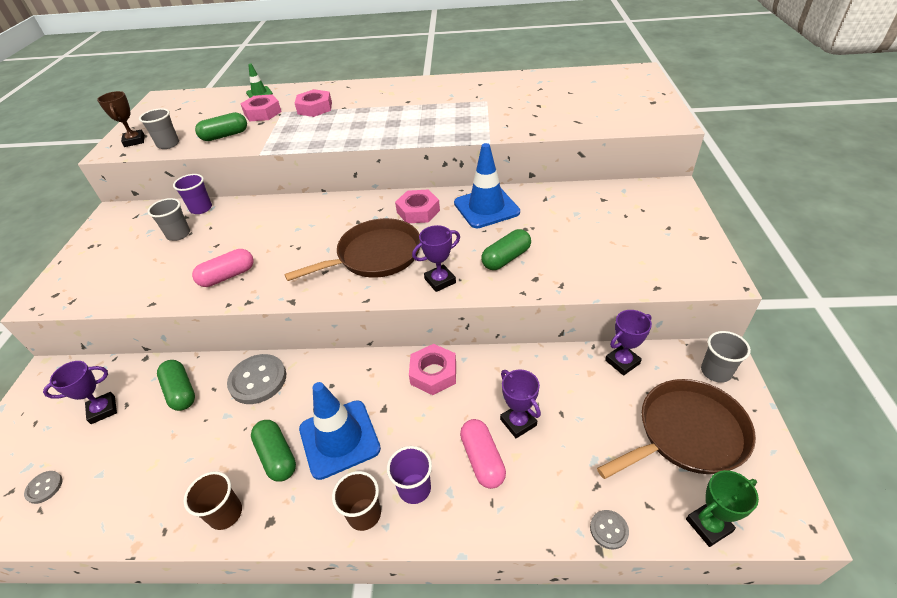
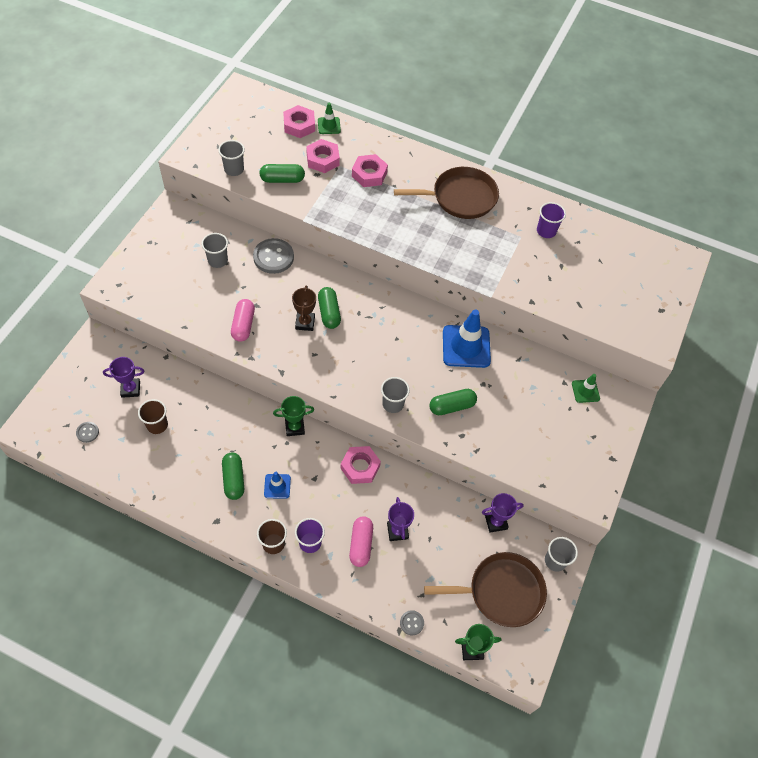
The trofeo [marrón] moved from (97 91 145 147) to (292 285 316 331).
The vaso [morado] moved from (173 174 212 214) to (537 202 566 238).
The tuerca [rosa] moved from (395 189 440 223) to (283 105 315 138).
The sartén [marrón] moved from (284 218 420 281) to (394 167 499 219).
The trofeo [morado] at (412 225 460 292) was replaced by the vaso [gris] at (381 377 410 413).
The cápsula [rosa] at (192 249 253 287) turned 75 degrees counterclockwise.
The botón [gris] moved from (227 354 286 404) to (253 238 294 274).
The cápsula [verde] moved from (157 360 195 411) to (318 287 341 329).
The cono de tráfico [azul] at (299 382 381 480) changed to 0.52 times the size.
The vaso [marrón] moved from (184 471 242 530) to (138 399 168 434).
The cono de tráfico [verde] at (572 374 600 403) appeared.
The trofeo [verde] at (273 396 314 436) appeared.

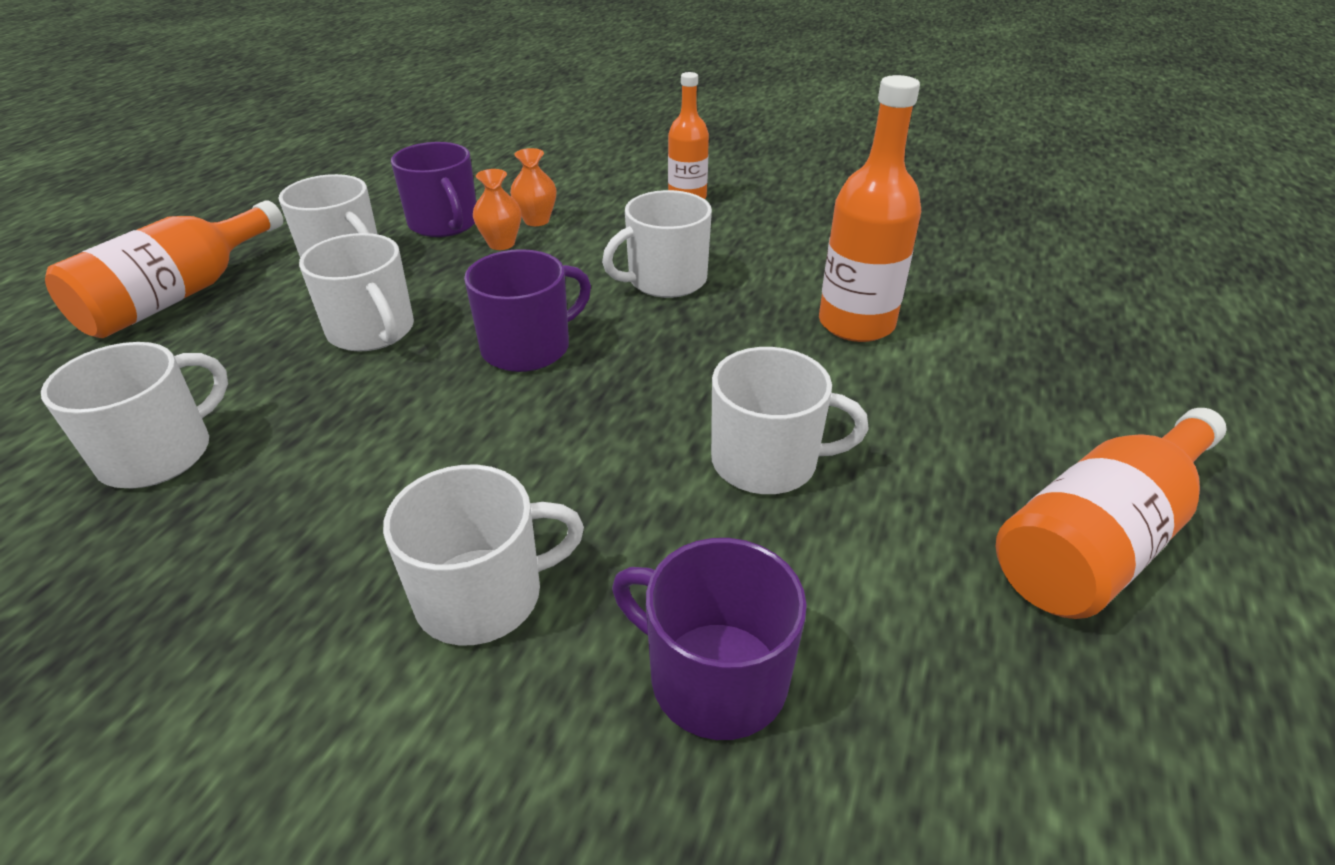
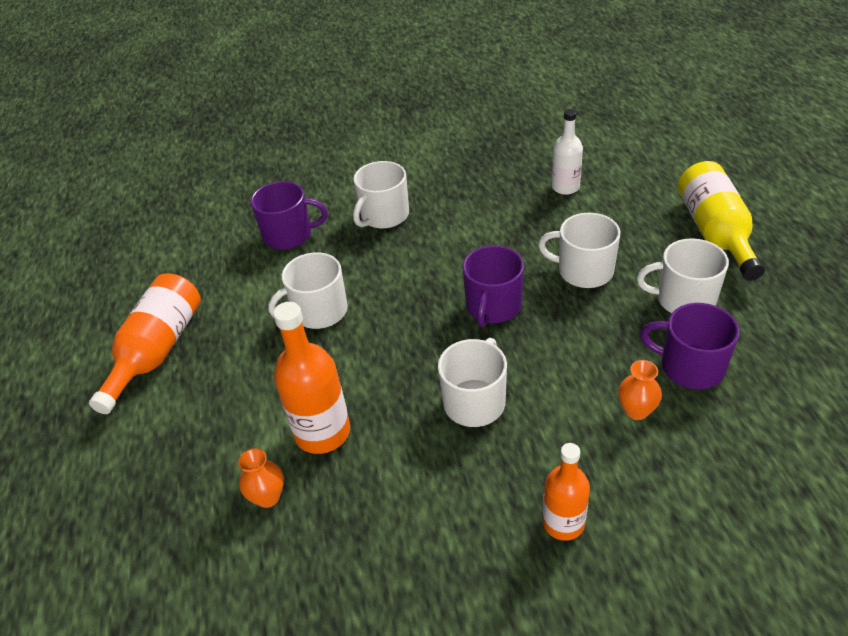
The florero [naranja] moved from (473 169 521 250) to (238 448 284 508).
The botella [naranja] at (45 200 283 338) became the botella [amarillo] at (678 161 765 281).
The taza [blanco] at (41 342 228 488) was replaced by the botella [blanco] at (552 109 583 195).

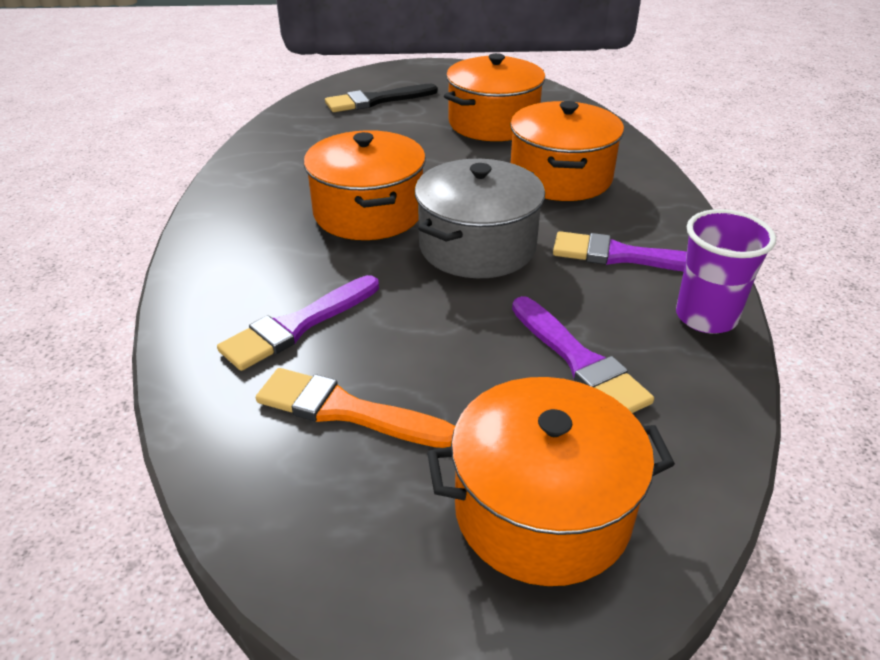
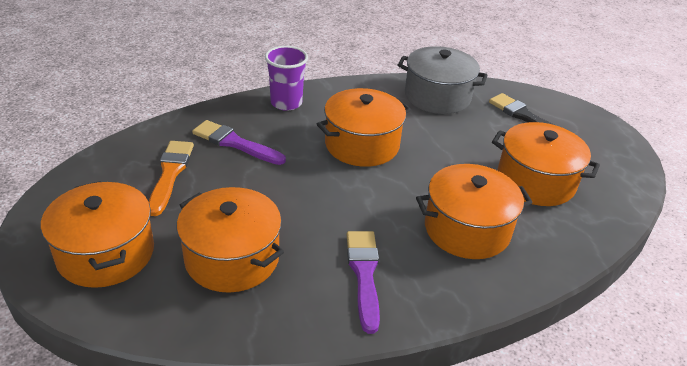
The olla [gris] moved from (415 159 545 278) to (397 46 488 114).
The vaso [morado] moved from (676 209 776 334) to (265 46 308 111).
The pincel [morado] at (512 296 654 413) was replaced by the olla [naranja] at (177 187 284 293).

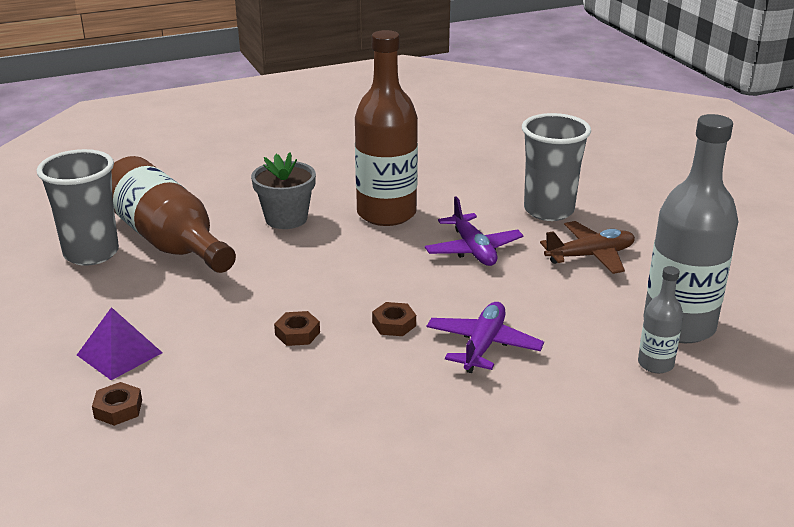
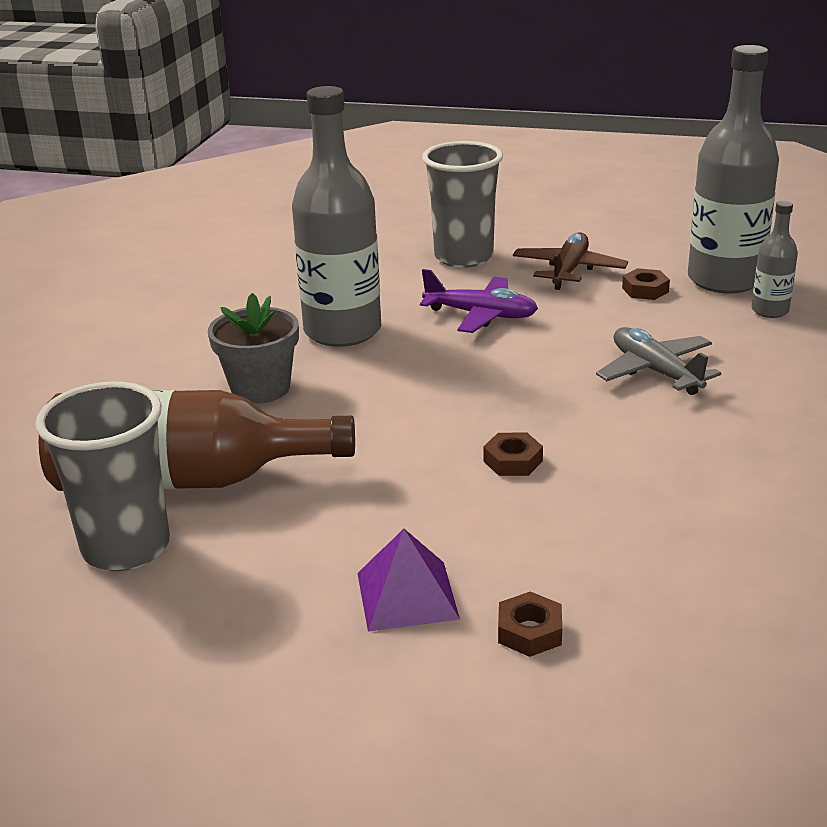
The botella [marrón] at (355 30 418 226) became the botella [gris] at (292 86 381 347).
The tuerca [marrón] moved from (372 302 416 336) to (622 268 670 300).
The avión [morado] at (427 302 544 373) became the avión [gris] at (596 327 721 395).

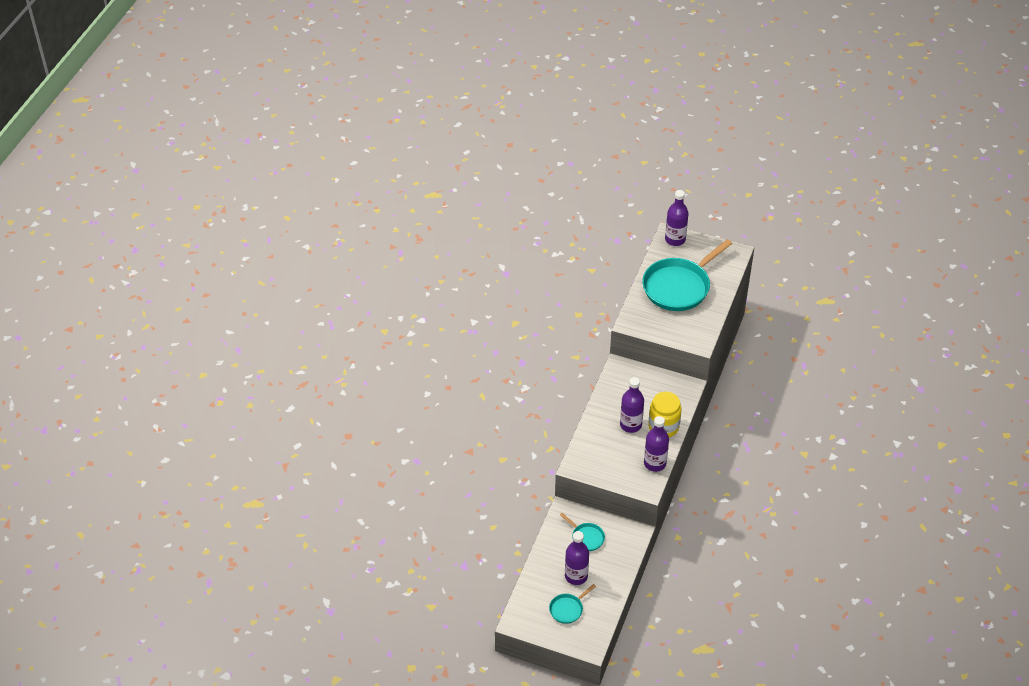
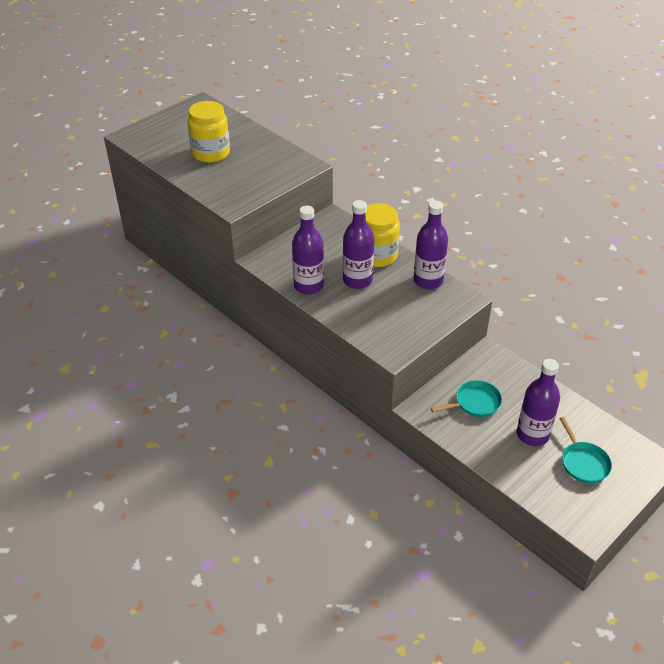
The botella [morado] moved from (665 190 689 246) to (292 206 324 295).
The sartén [turquesa] at (642 239 732 311) was replaced by the tarro [amarillo] at (188 101 230 163).

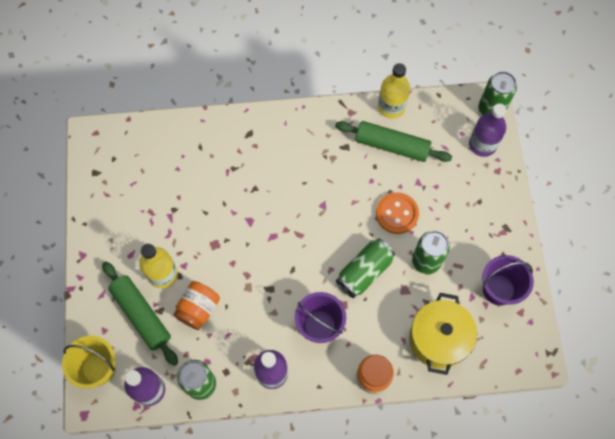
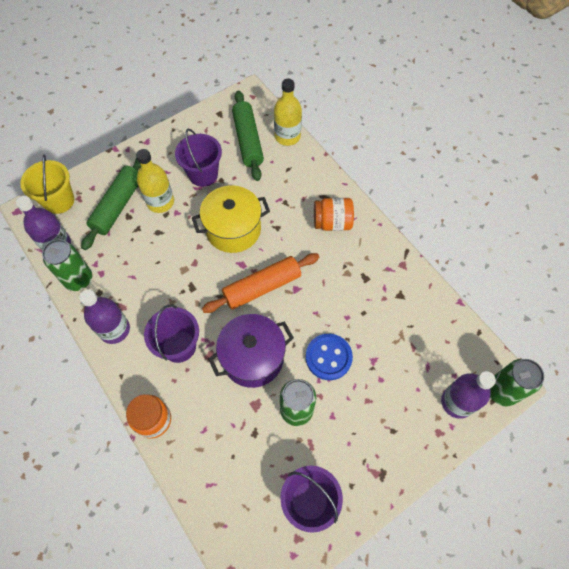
The botella [amarillo] moved from (378 63 410 119) to (274 78 302 146).
The rodillo [verde] moved from (335 121 452 162) to (232 91 264 181).
The botón [naranja] at (376 192 419 234) became the botón [azul] at (306 334 353 380).
The lata [verde] at (336 239 395 298) was replaced by the olla [morado] at (208 314 294 388).
The tarro [naranja] moved from (173 281 220 330) to (314 198 354 231).
The olla [amarillo] moved from (409 293 477 375) to (192 185 270 253).
The balde [morado] at (175 129 222 187) appeared.
The rodillo [naranja] at (202 253 319 313) appeared.

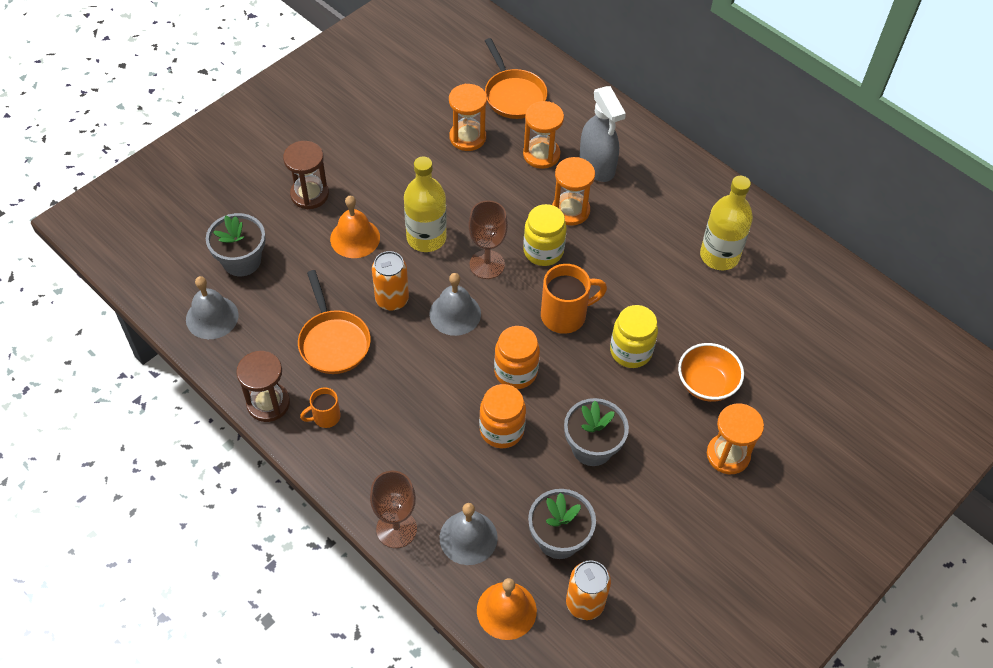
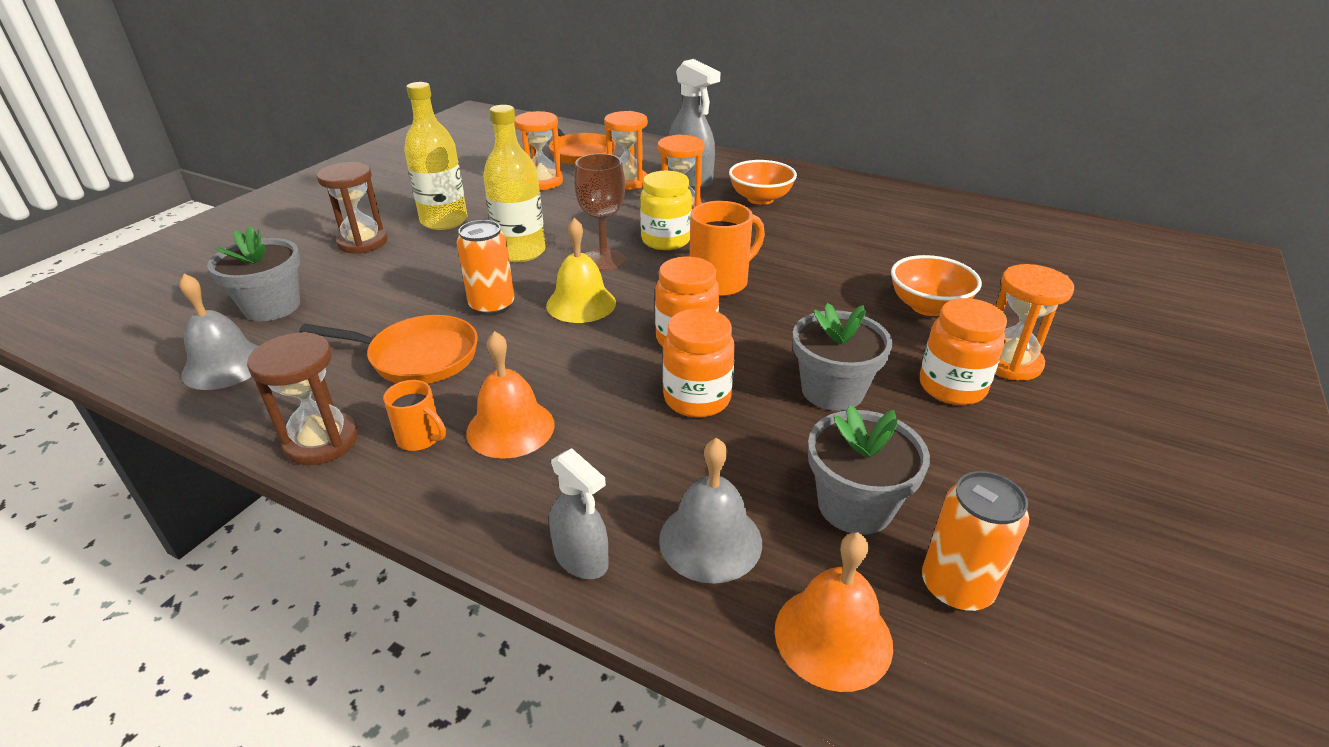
The botella [amarillo] moved from (700 176 753 270) to (404 82 467 230).
The campana [naranja] moved from (330 196 380 258) to (466 331 555 459).
The sartén [naranja] at (298 270 371 374) turned 45 degrees counterclockwise.
The campana [gris] at (429 273 481 336) became the campana [amarillo] at (546 218 616 323).
The tarro [amarillo] at (610 305 658 368) disappeared.
The taza [naranja] at (300 387 341 428) turned 105 degrees counterclockwise.
The copa [marrón] at (370 471 417 548) was replaced by the pulverizador [gris] at (549 448 609 579).
The cuenco [naranja] at (729 160 797 205) appeared.
The tarro [naranja] at (920 298 1007 405) appeared.

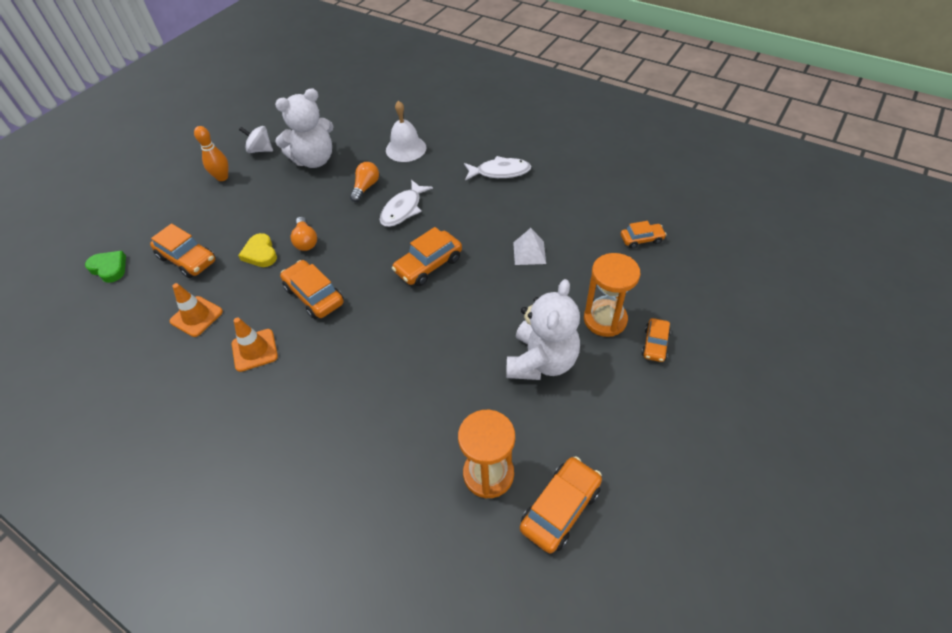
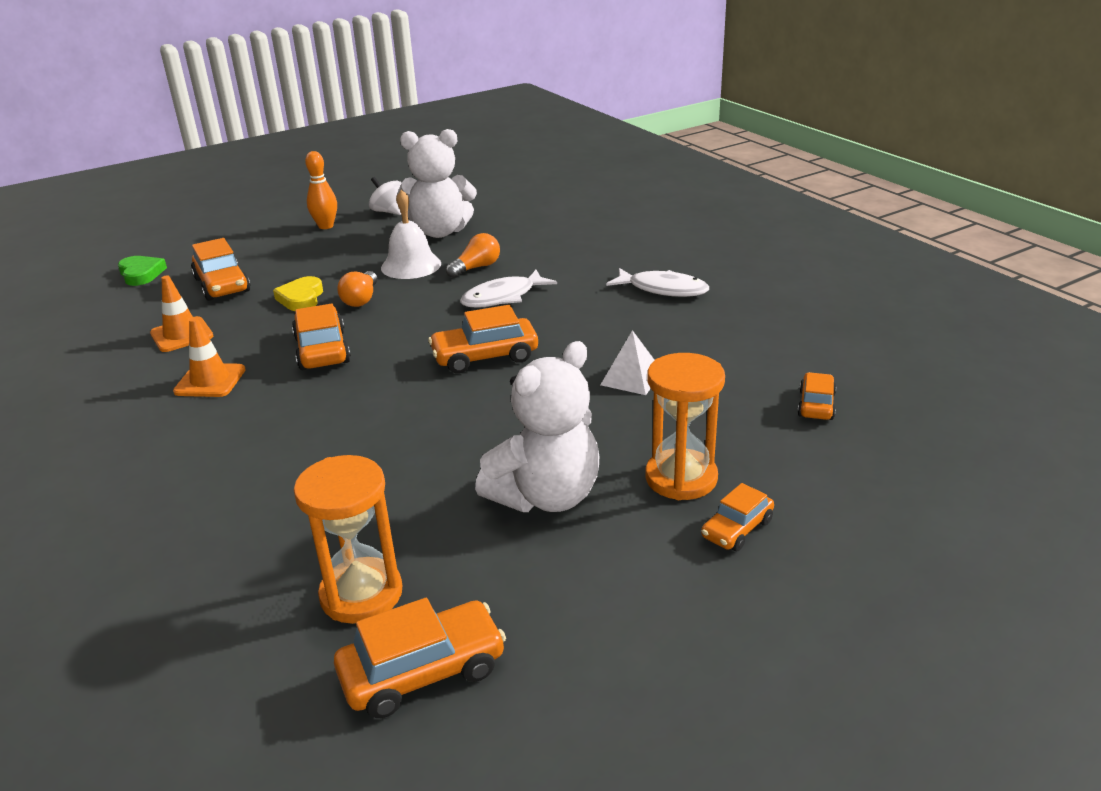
The campana [blanco] moved from (386 101 427 162) to (381 189 441 279).
The coche [naranja] at (621 221 667 249) turned 90 degrees counterclockwise.

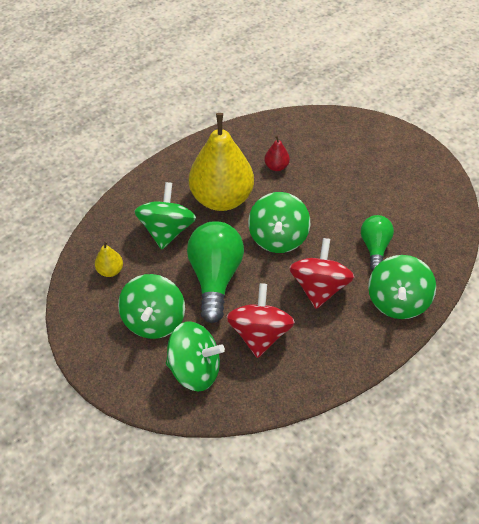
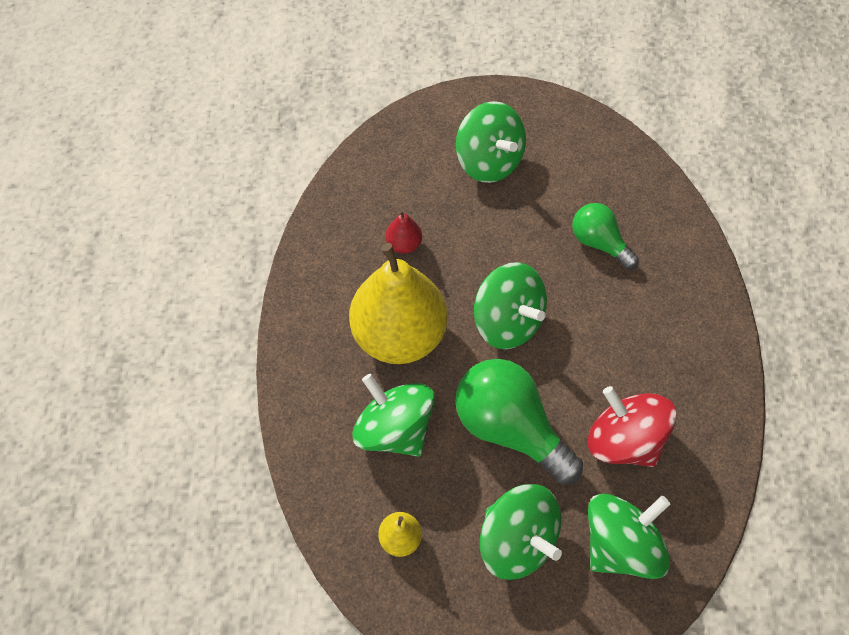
The peonza [rojo] at (289 238 354 309) disappeared.
The peonza [verde] moved from (368 255 436 319) to (456 101 526 183).

